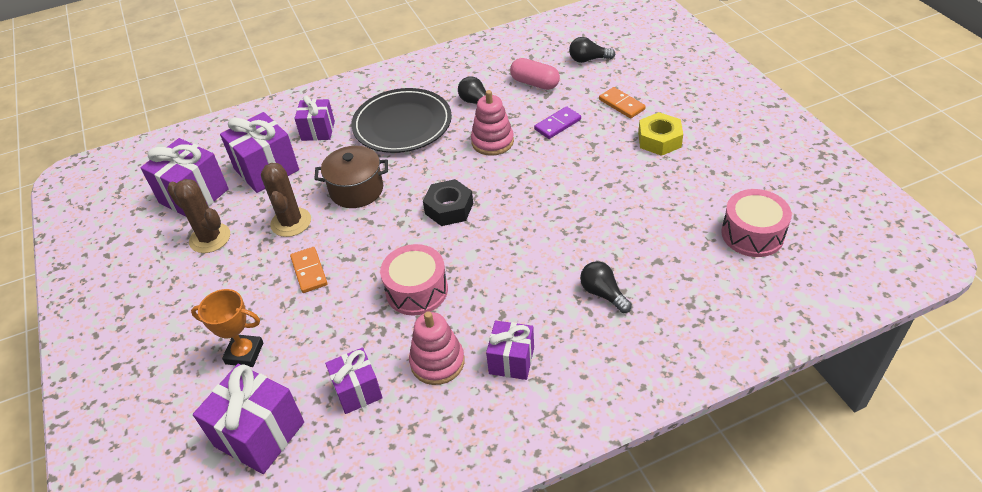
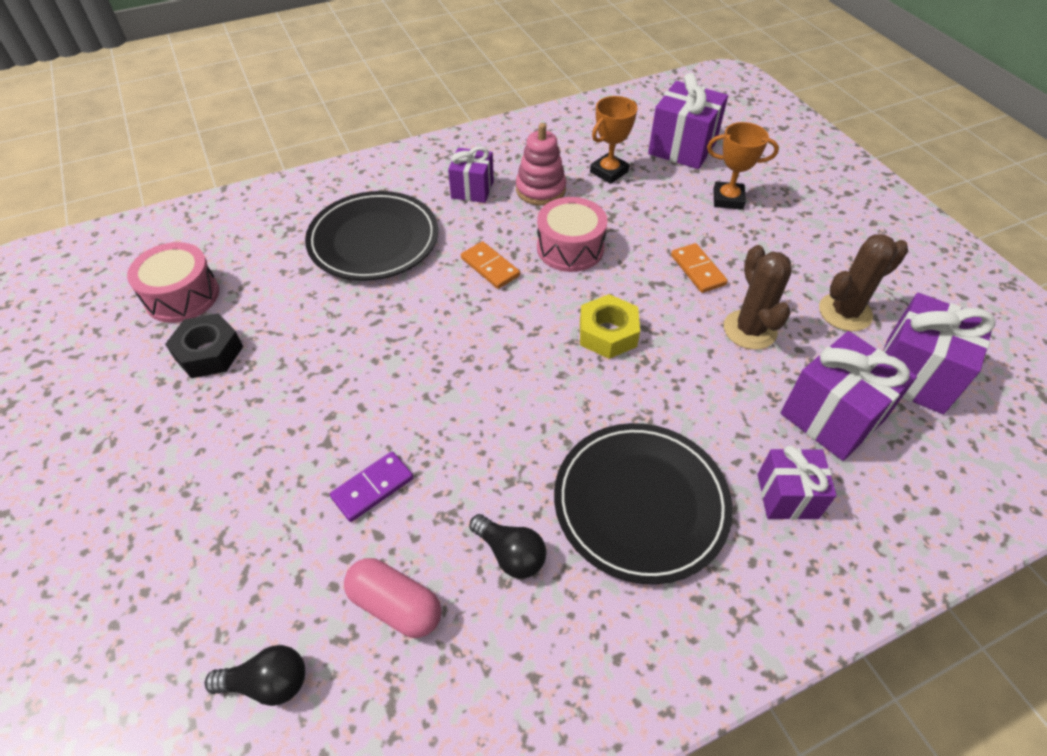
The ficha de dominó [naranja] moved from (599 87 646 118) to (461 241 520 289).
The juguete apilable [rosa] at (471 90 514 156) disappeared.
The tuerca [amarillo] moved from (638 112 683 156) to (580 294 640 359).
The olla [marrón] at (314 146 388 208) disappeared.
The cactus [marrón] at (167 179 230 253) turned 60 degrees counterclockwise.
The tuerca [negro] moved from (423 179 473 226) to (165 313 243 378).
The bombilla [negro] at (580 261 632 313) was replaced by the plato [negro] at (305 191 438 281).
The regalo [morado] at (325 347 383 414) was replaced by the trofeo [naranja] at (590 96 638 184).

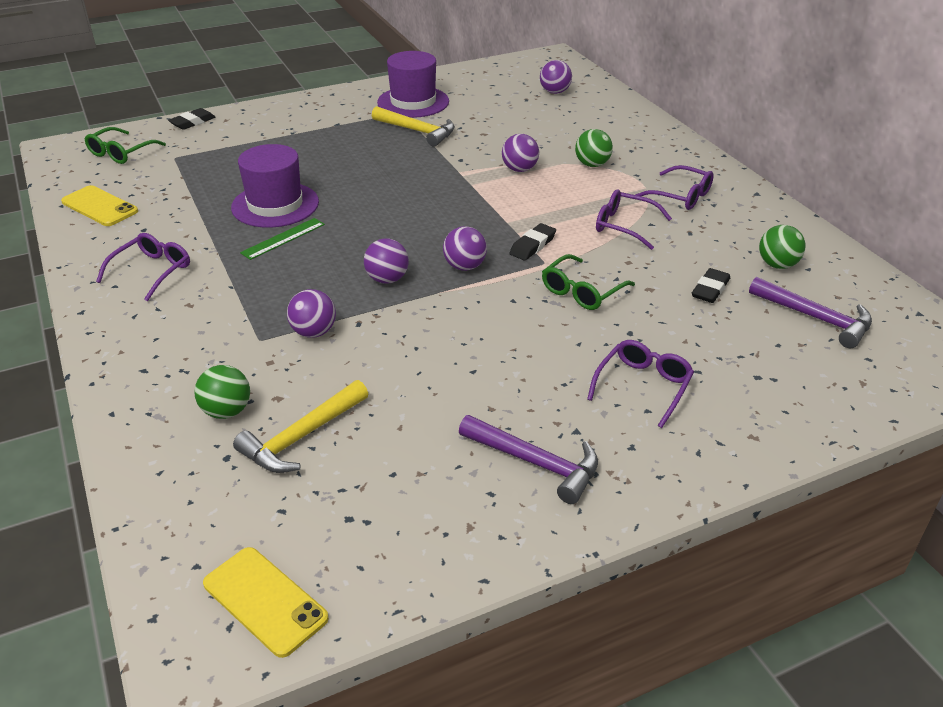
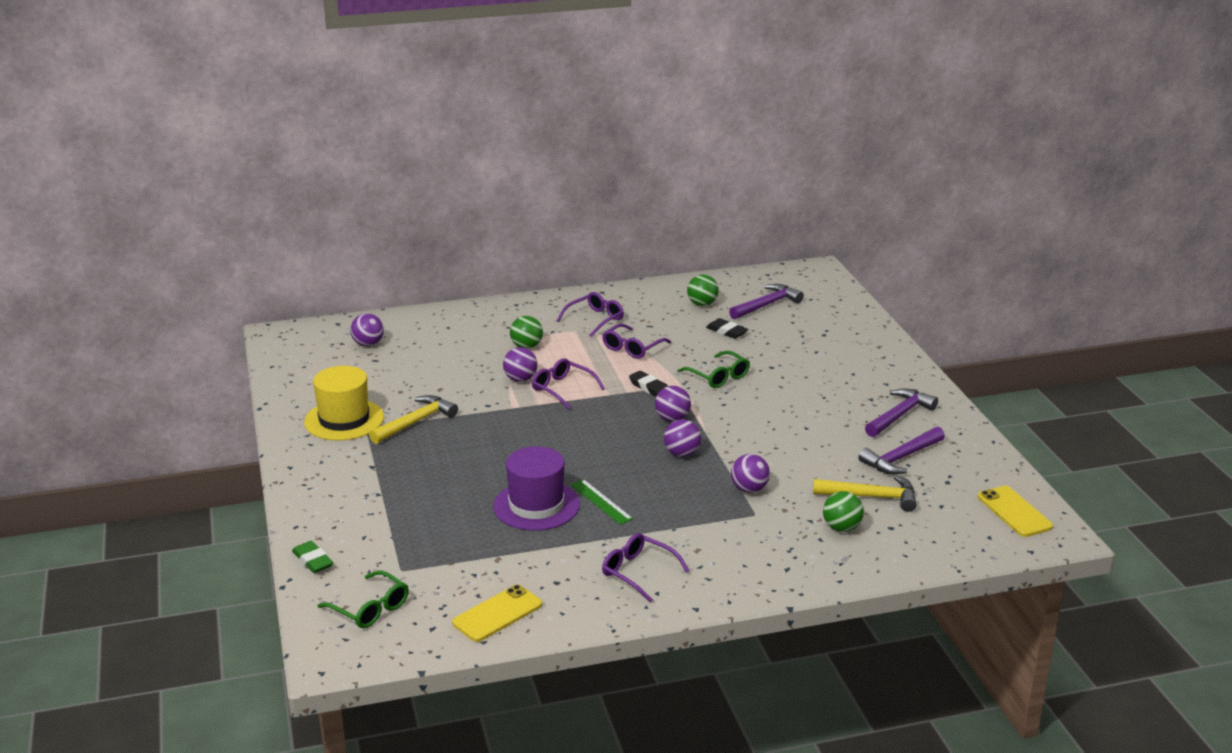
The sombrero [morado] at (377 51 449 118) became the sombrero [amarillo] at (304 366 384 441).
The goma de borrar [negro] at (168 108 215 130) became the goma de borrar [verde] at (292 541 333 573).
The gafas [morado] moved from (587 340 694 428) to (532 358 605 409).
The martillo [amarillo] at (233 380 368 473) turned 45 degrees counterclockwise.
The móvil [amarillo] at (203 547 329 658) turned 75 degrees counterclockwise.
The martillo [morado] at (858 427 945 474) appeared.

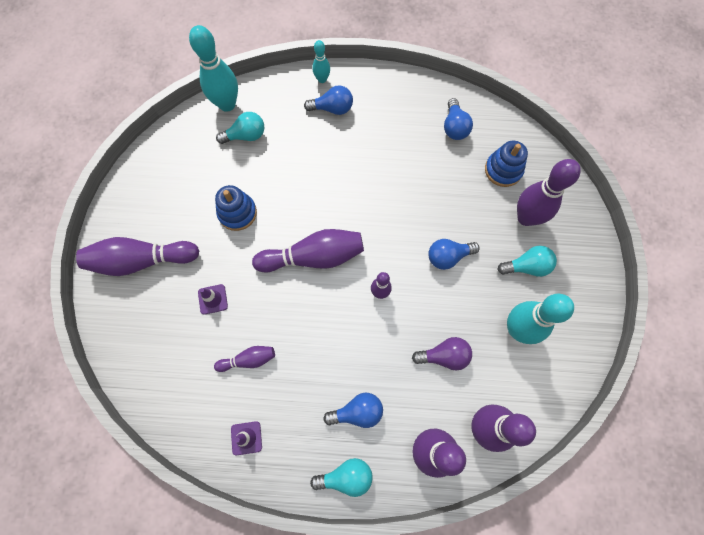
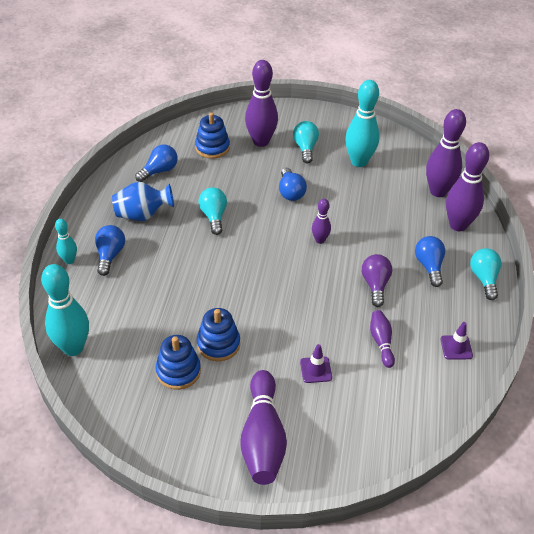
The bombilla [azul] at (444 98 473 140) turned 45 degrees counterclockwise.
The bombilla [turquesa] moved from (216 112 264 144) to (199 187 227 235).
The bolo [morado] at (252 229 364 273) disappeared.
The bombilla [morado] moved from (412 337 472 370) to (362 254 392 307).
The florero [azul] at (112 182 174 221) appeared.
The juguete apilable [azul] at (155 335 201 390) appeared.

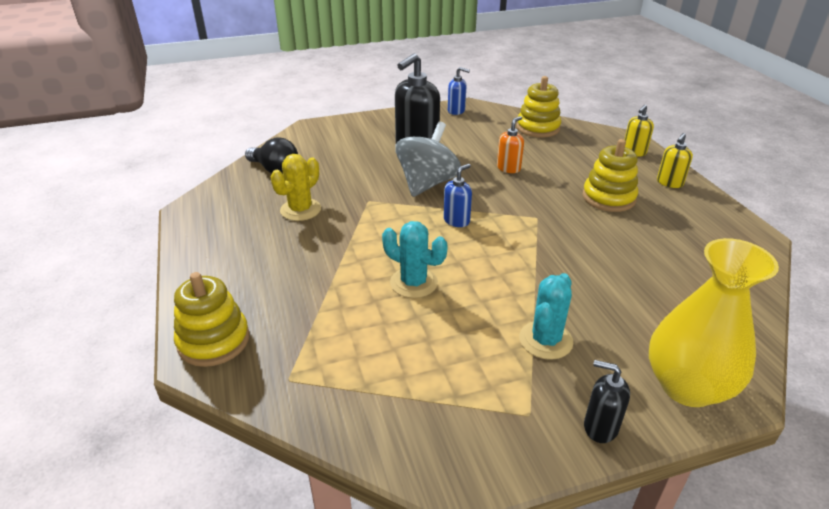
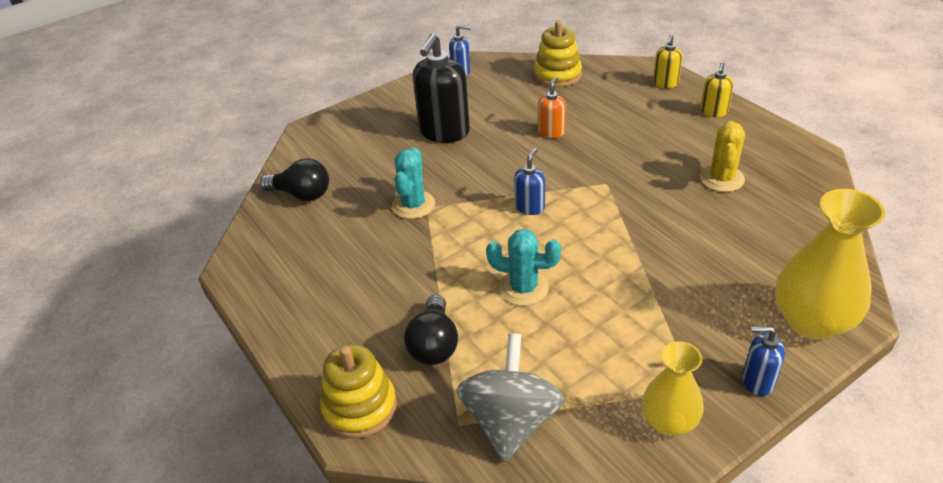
The peonza [gris] moved from (395 122 461 197) to (456 333 564 462).
The juguete apilable [amarillo] at (583 139 638 212) disappeared.
The cactus [amarillo] moved from (270 154 321 221) to (700 121 745 192).
The cactus [turquesa] moved from (519 273 573 360) to (392 147 435 219).
The dispensador de jabón [negro] at (584 360 630 443) became the dispensador de jabón [azul] at (742 326 785 396).
The bombilla [negro] at (404 294 458 365) appeared.
The florero [amarillo] at (642 341 704 436) appeared.

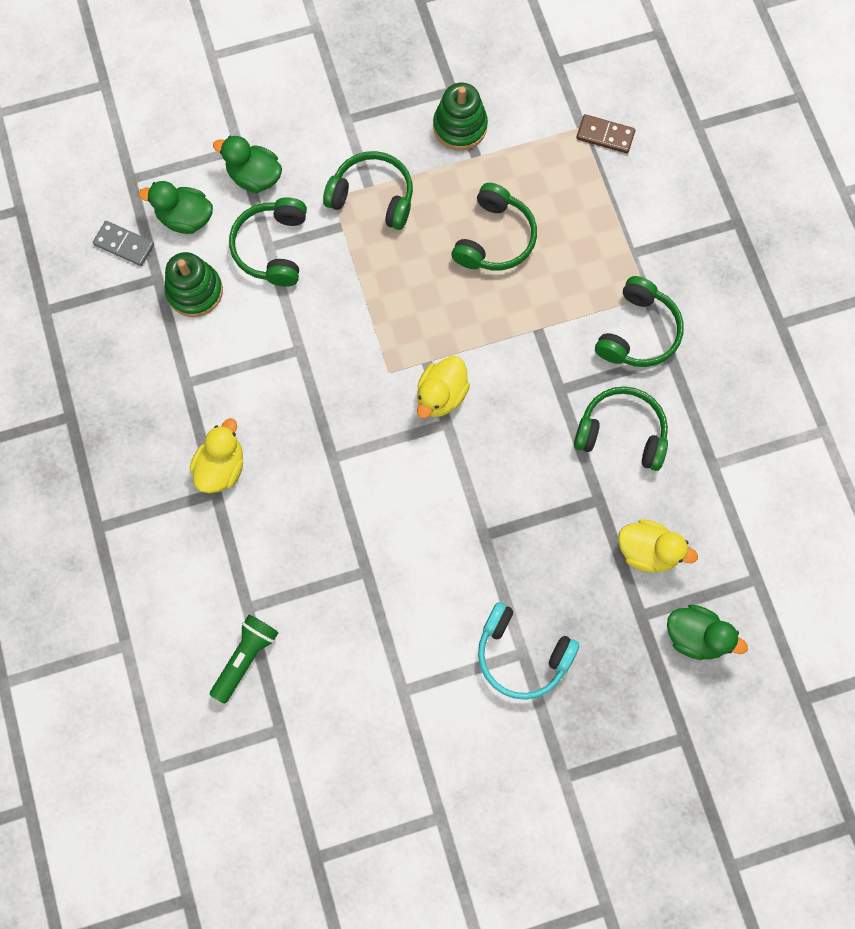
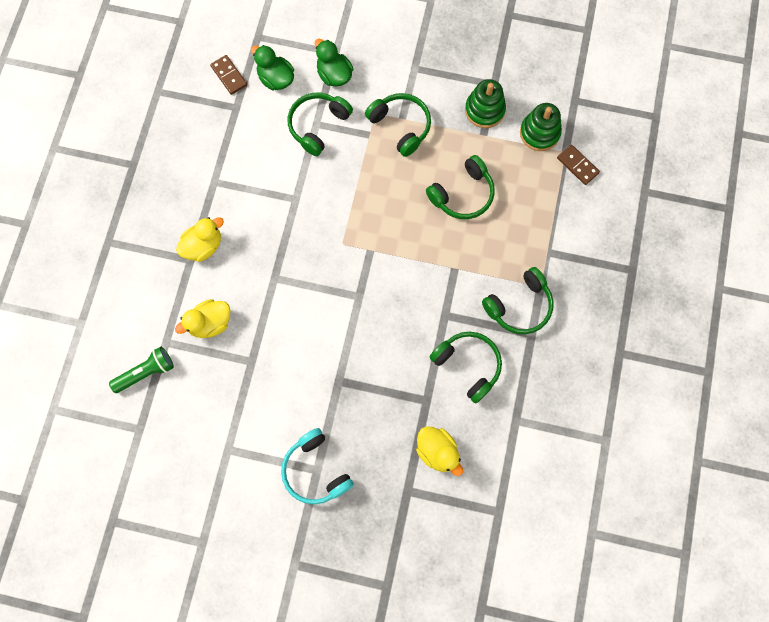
The ficha de dominó [gris] at (93 221 154 266) became the ficha de dominó [marrón] at (210 55 247 95).
The juguete apilable [verde] moved from (164 252 223 317) to (520 103 562 151).
The pato [amarillo] moved from (417 356 470 418) to (175 299 231 338).
The pato [verde] at (667 604 748 660) disappeared.

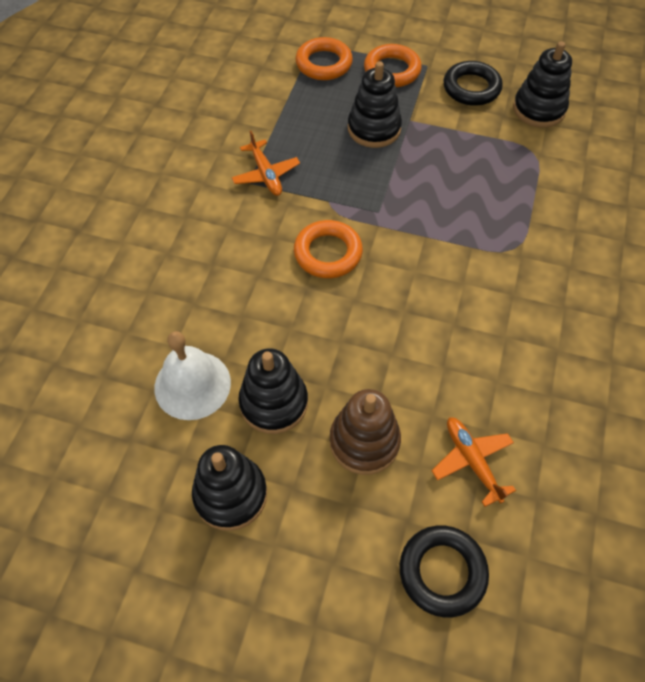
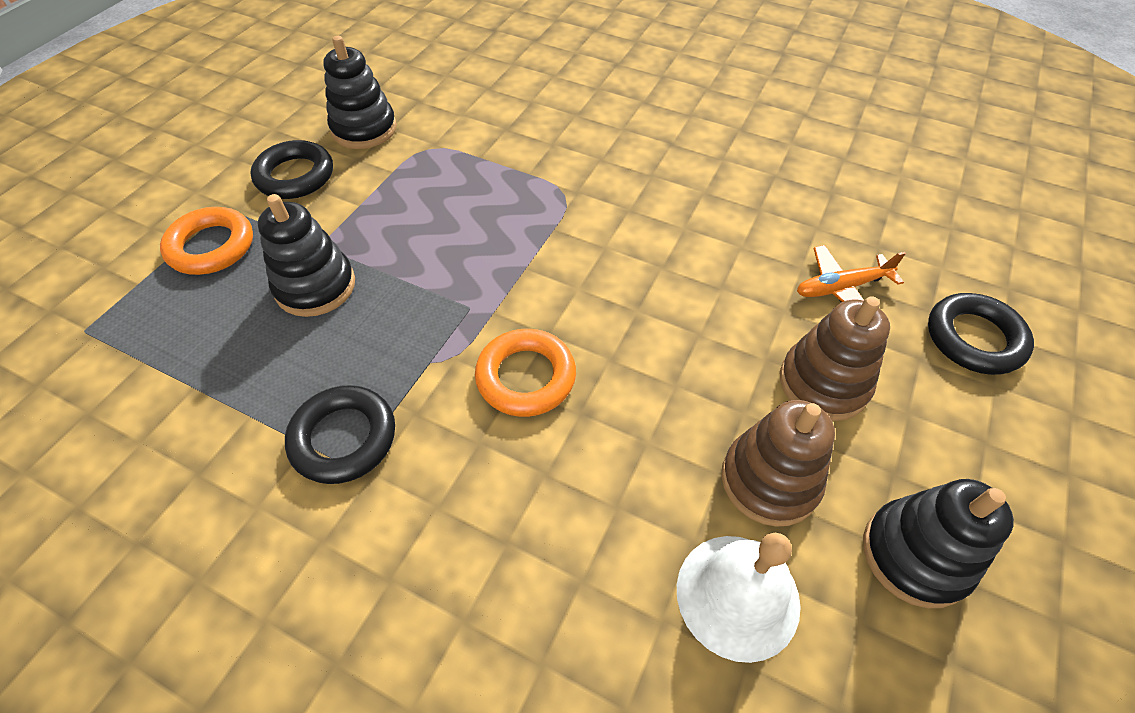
The anillo [naranja] at (295 37 353 80) disappeared.
The avión [naranja] at (232 131 300 196) was replaced by the anillo [negro] at (285 385 395 484).
The juguete apilable [negro] at (238 348 308 434) became the juguete apilable [marrón] at (721 400 835 527).

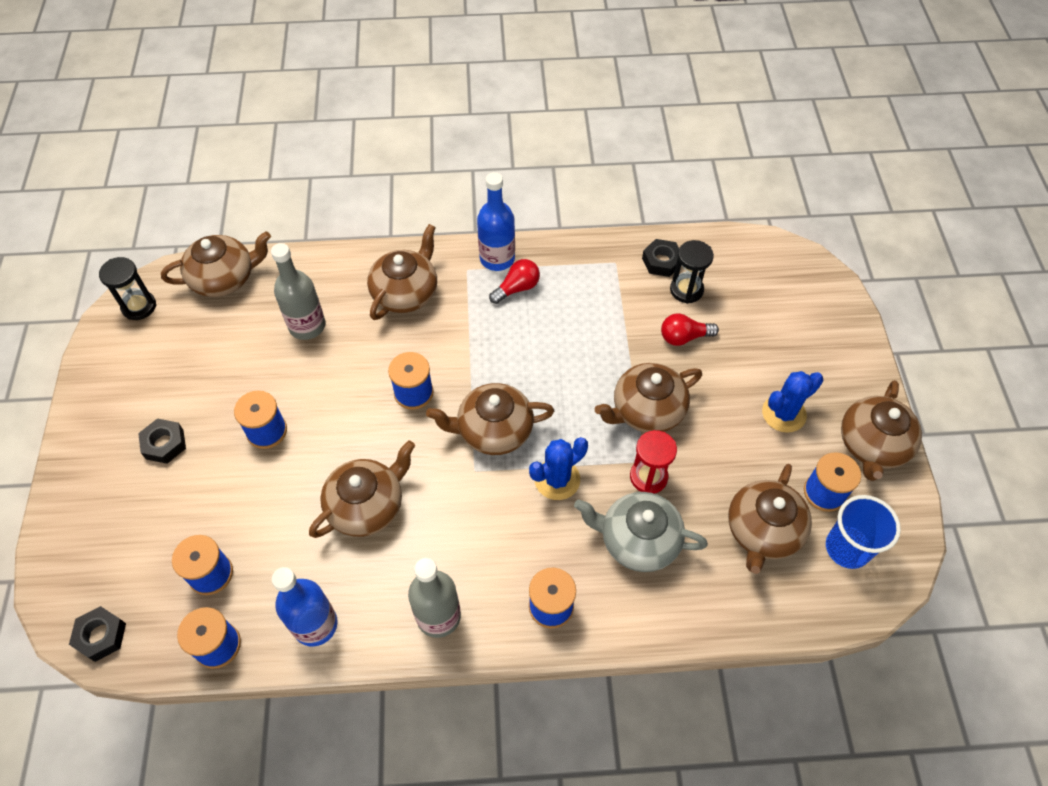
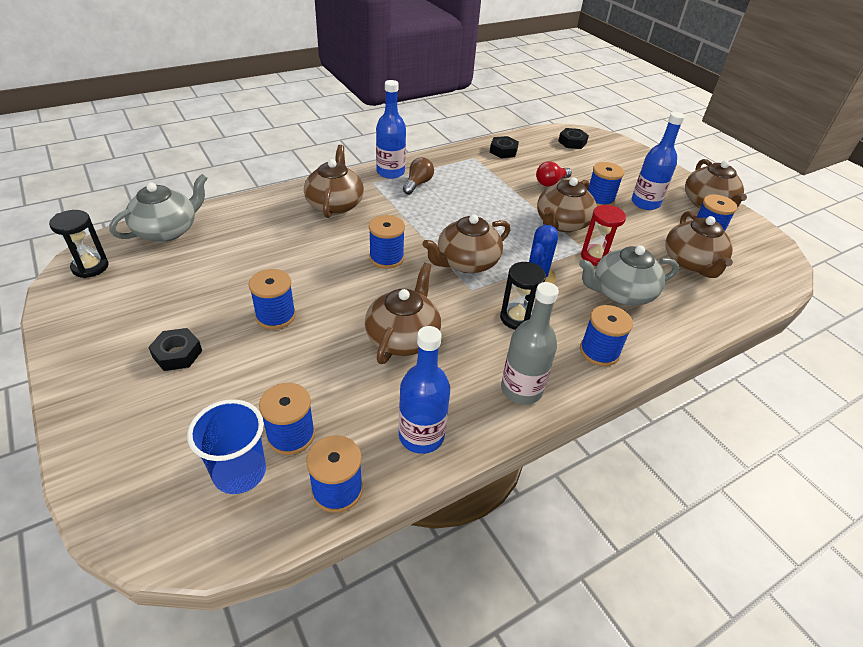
The tetera [marrón] at (161 231 271 297) became the tetera [gris] at (109 174 208 242).
The reloj de arena [negro] moved from (670 240 714 304) to (500 262 546 330).
The botella [gris] at (271 243 325 340) disappeared.
The bombilla [rojo] at (489 259 540 304) became the bombilla [marrón] at (403 157 434 195).
The cactus [azul] at (762 371 823 433) was replaced by the botella [azul] at (632 112 685 210).
The vaso [azul] moved from (826 495 901 569) to (187 399 266 494).
The tuerca [negro] moved from (69 606 126 662) to (558 128 589 149).
The carrete [azul] at (588 162 624 206) appeared.

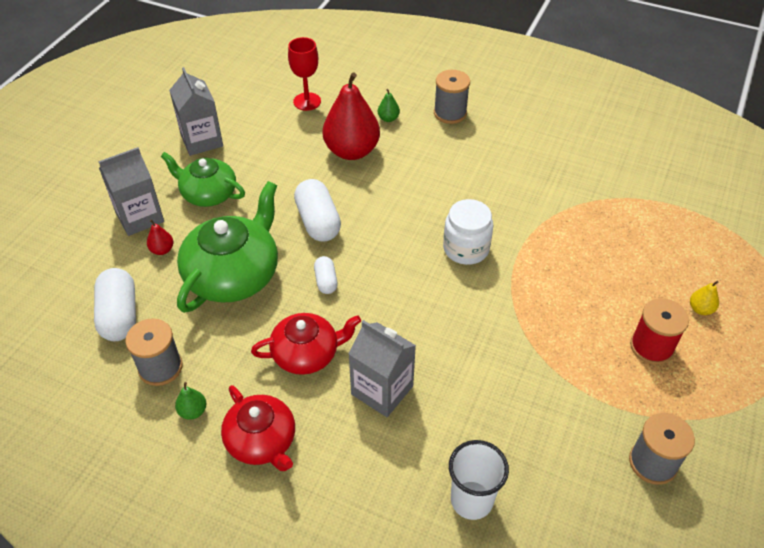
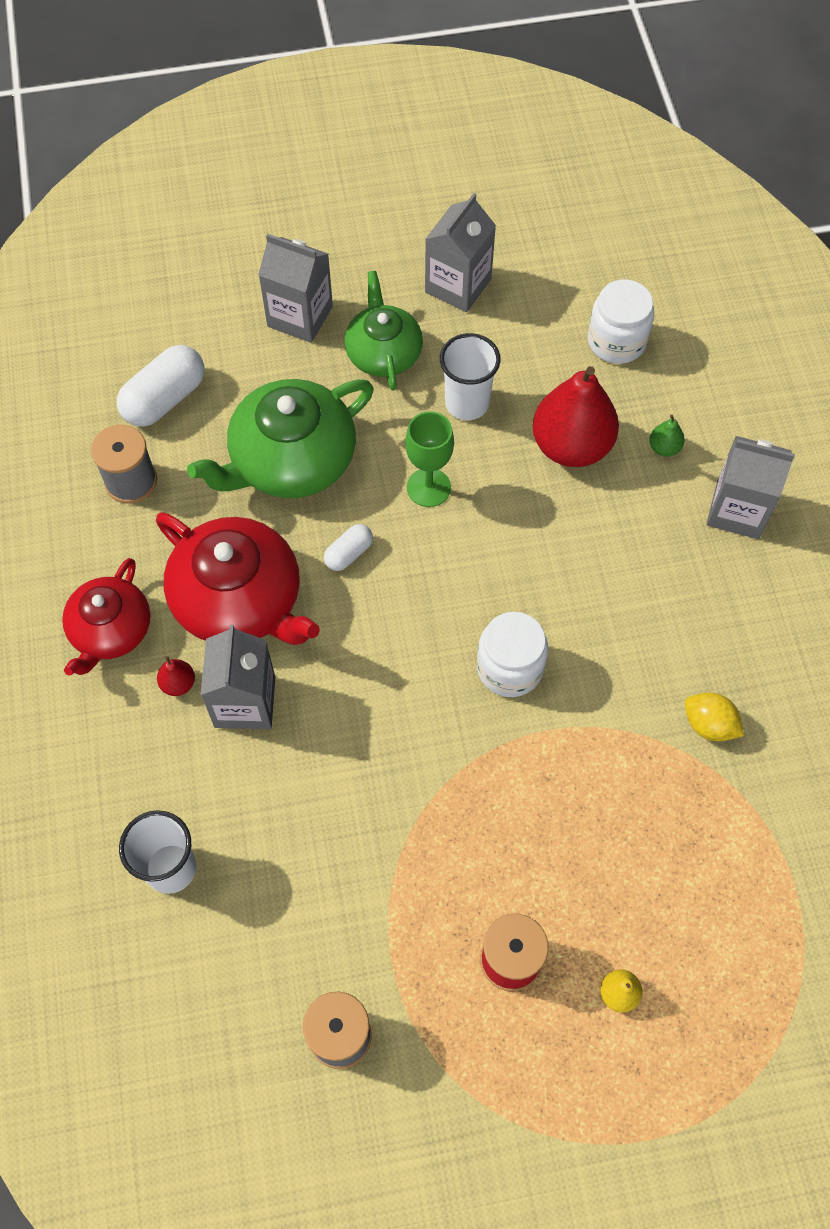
The copa [rojo] at (288 37 321 111) was replaced by the tarro [blanco] at (588 280 654 364).
The carrete [gris] at (434 70 470 124) was replaced by the cartón de leche [gris] at (706 436 795 539).
The cápsula [blanco] at (294 179 341 241) was replaced by the copa [verde] at (405 411 454 507).
The tetera [verde] at (177 181 278 313) turned 150 degrees clockwise.
The pera [rojo] moved from (147 220 173 255) to (157 656 195 696).
The tetera [rojo] at (251 313 361 375) changed to 1.56 times the size.
The pera [verde] at (175 382 207 420) disappeared.
The vaso [blanco] at (440 333 501 420) appeared.
The limón [amarillo] at (685 693 744 741) appeared.

